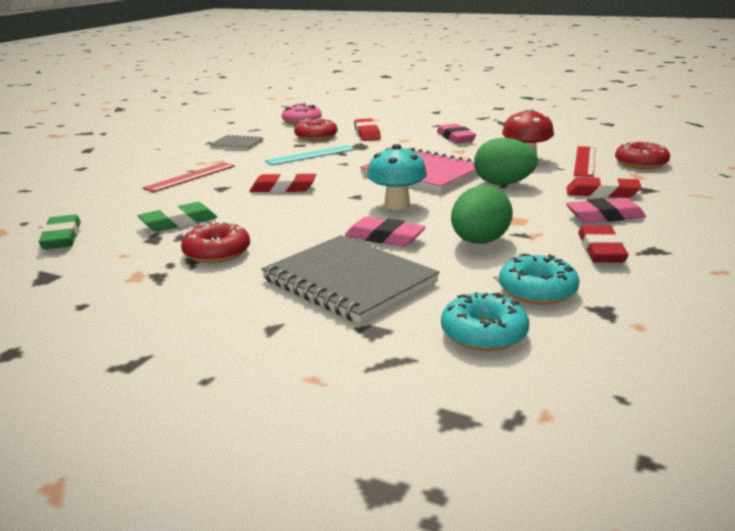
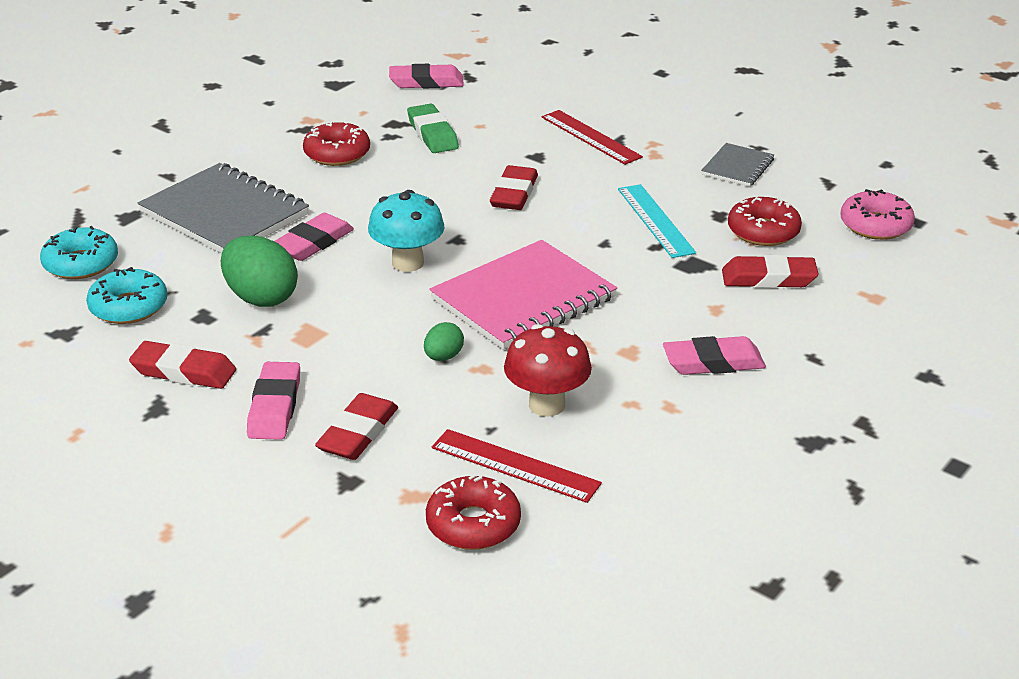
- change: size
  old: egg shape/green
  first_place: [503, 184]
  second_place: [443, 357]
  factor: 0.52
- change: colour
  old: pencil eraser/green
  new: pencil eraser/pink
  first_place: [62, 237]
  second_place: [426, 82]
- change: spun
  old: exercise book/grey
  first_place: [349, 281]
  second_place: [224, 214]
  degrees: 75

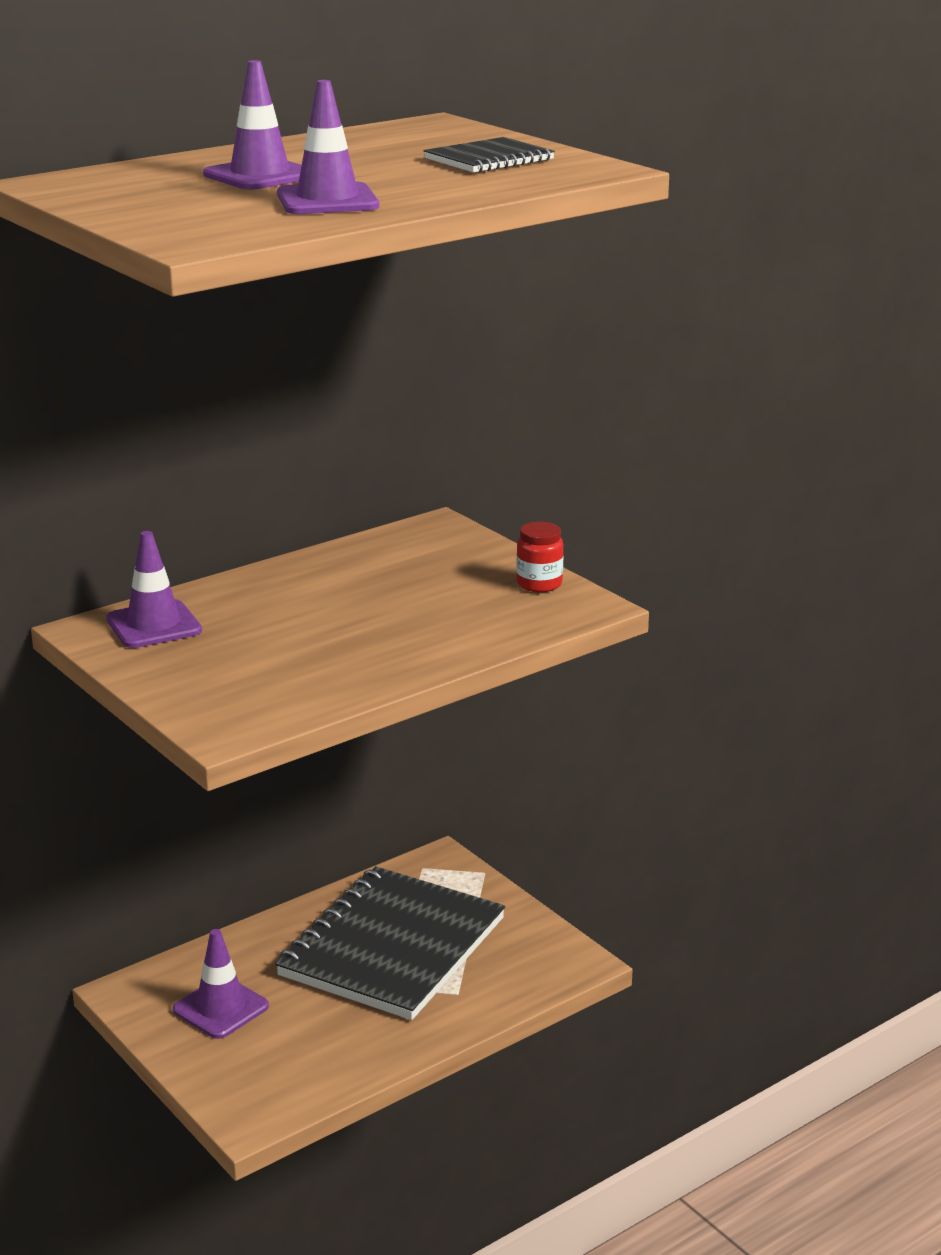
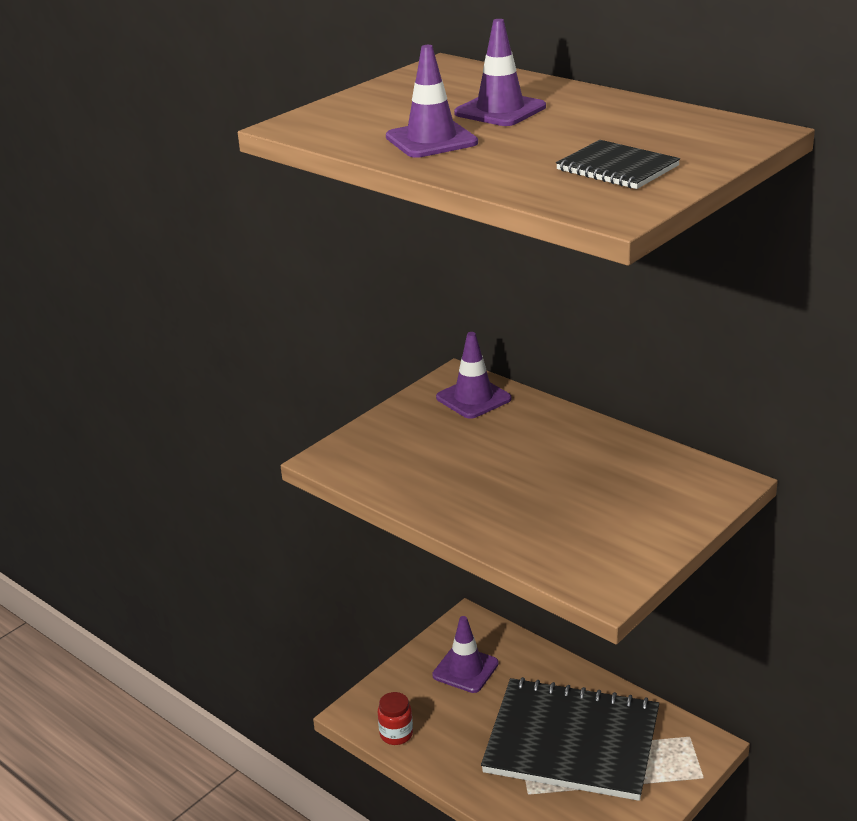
- change: relocated
  old: jar/red
  first_place: [539, 584]
  second_place: [396, 734]

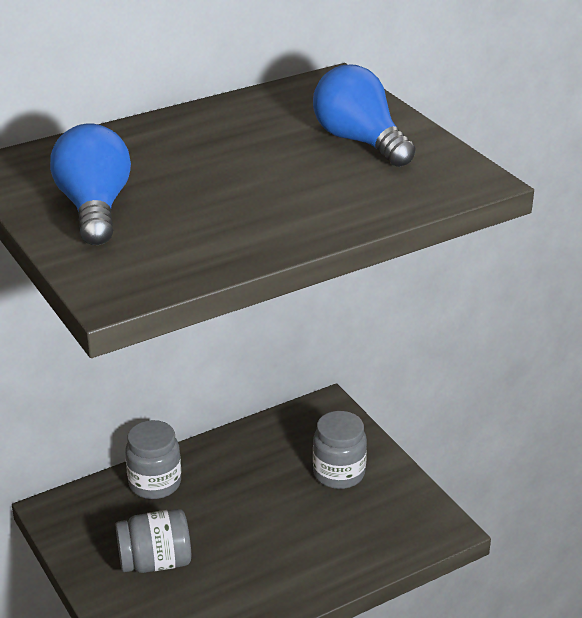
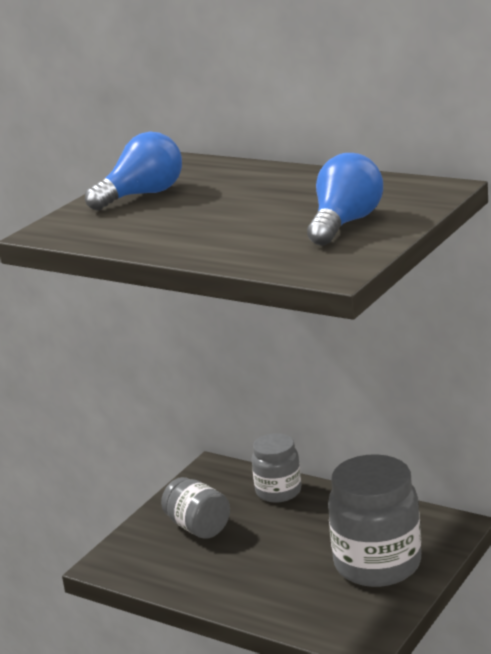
- change: size
  old: jar/grey
  first_place: [339, 473]
  second_place: [377, 564]
  factor: 1.71

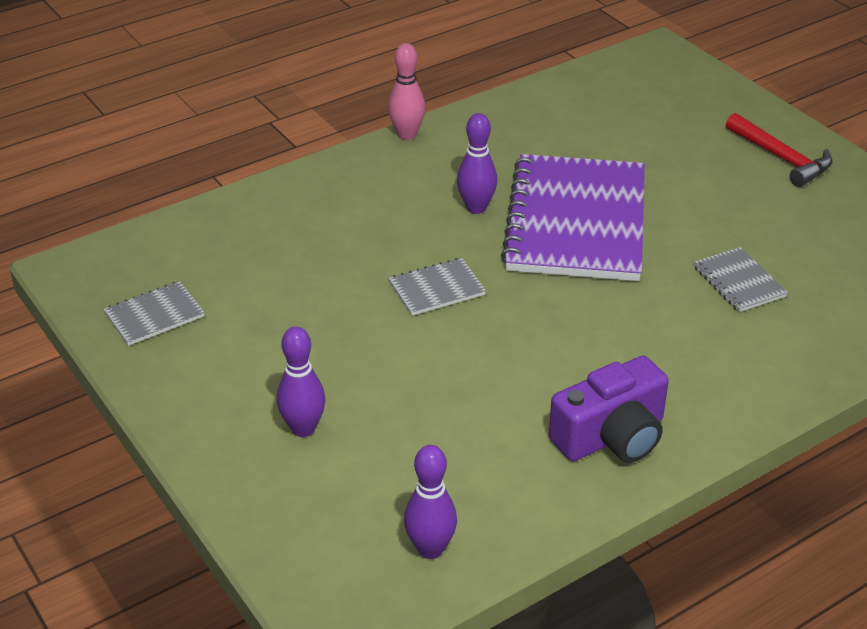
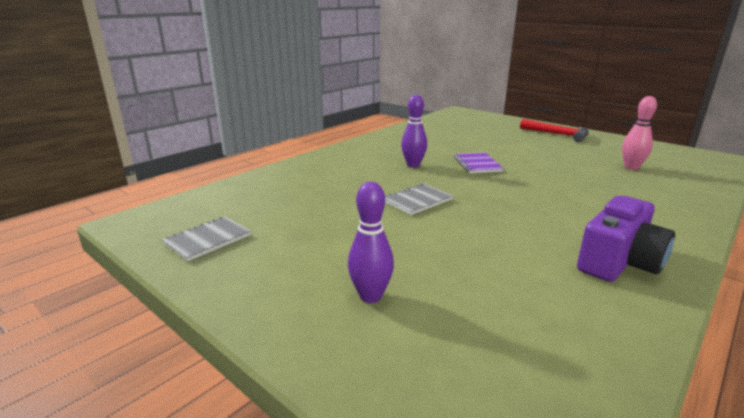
- change: relocated
  old: skittle/pink
  first_place: [407, 134]
  second_place: [631, 167]
- change: size
  old: exercise book/royal purple
  first_place: [576, 221]
  second_place: [477, 164]
  factor: 0.42
- change: missing
  old: exercise book/grey
  first_place: [739, 282]
- change: missing
  old: skittle/royal purple
  first_place: [430, 549]

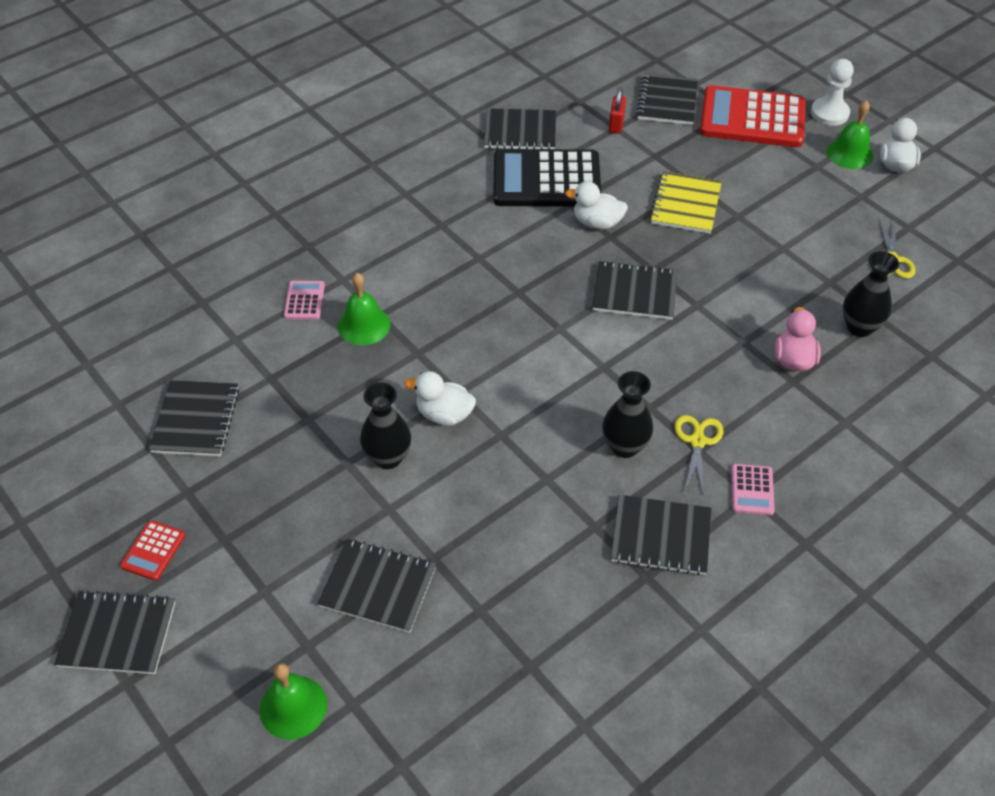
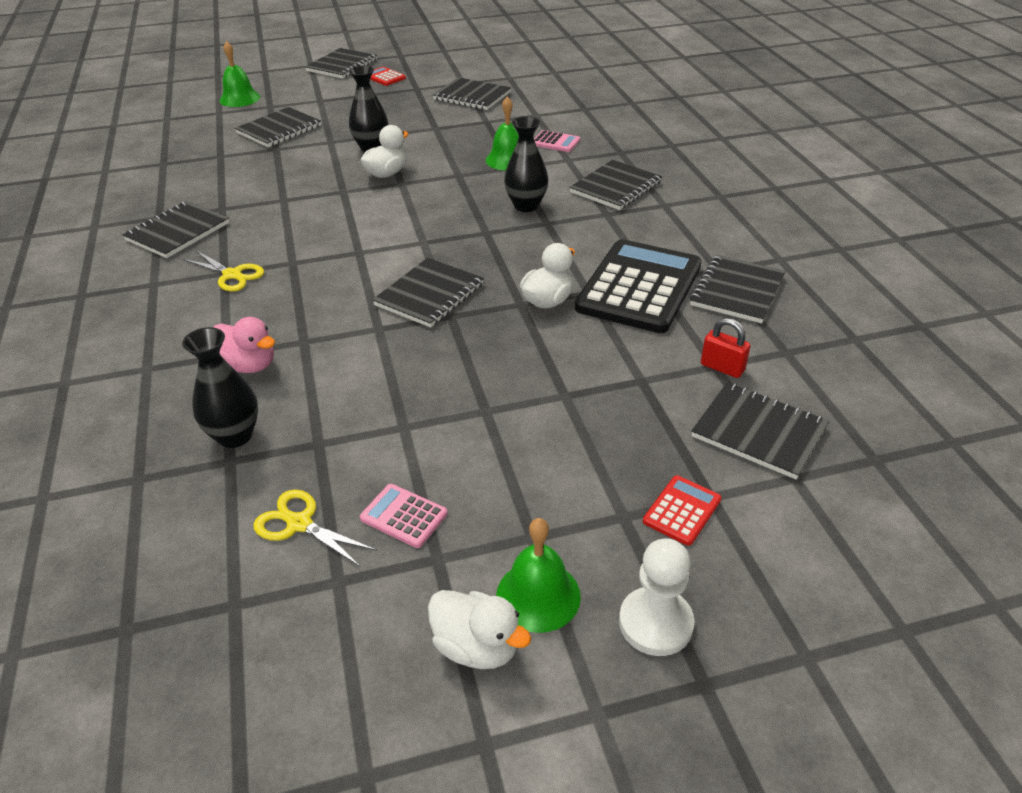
- change: size
  old: calculator/red
  first_place: [752, 118]
  second_place: [682, 510]
  factor: 0.42
- change: missing
  old: exercise book/golden
  first_place: [685, 204]
- change: relocated
  old: vase/black
  first_place: [624, 446]
  second_place: [526, 206]
- change: relocated
  old: calculator/pink
  first_place: [752, 490]
  second_place: [404, 516]
- change: appeared
  new: exercise book/black
  second_place: [615, 187]

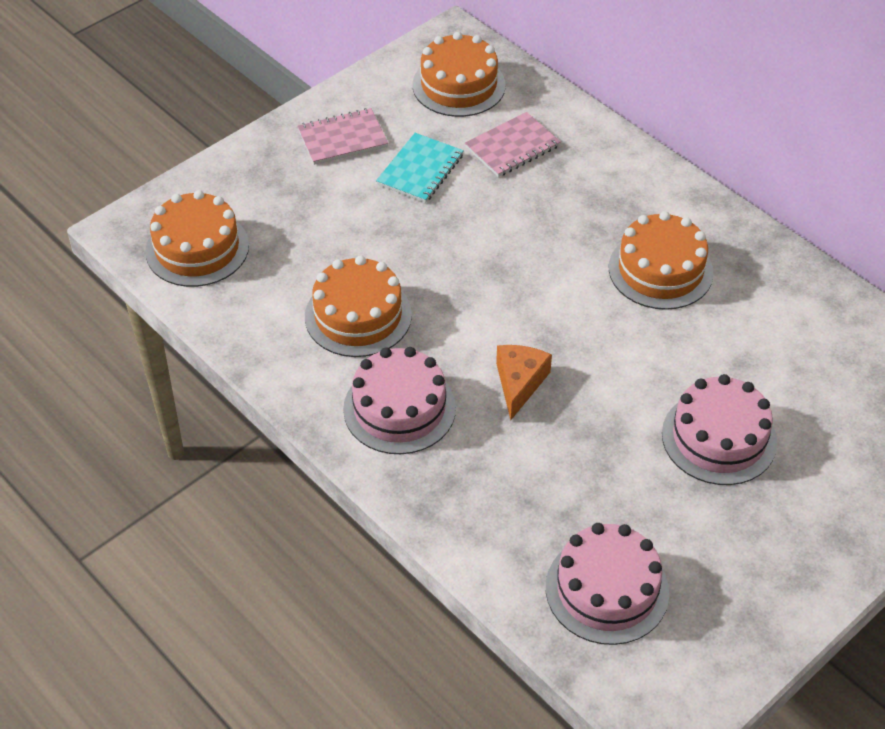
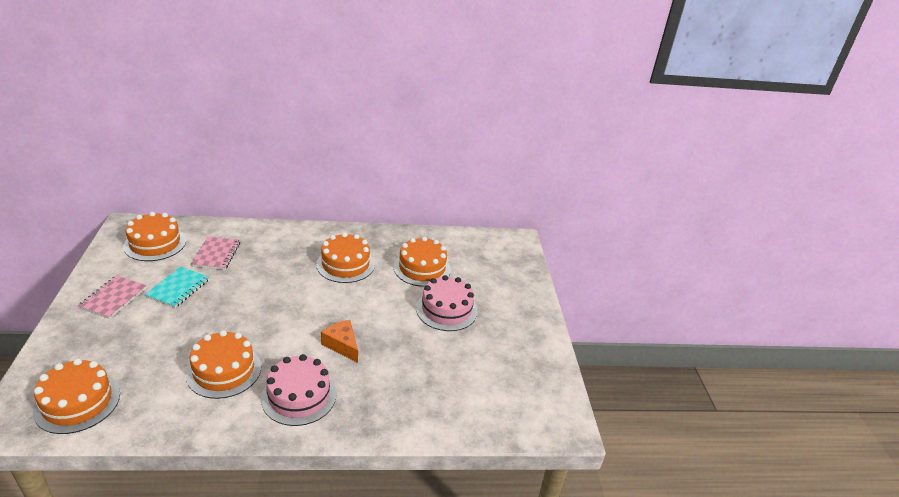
- change: spun
  old: exercise book/teal
  first_place: [420, 170]
  second_place: [178, 288]
  degrees: 45
- change: missing
  old: layer cake/pink
  first_place: [607, 589]
- change: appeared
  new: layer cake/orange-coloured
  second_place: [422, 268]

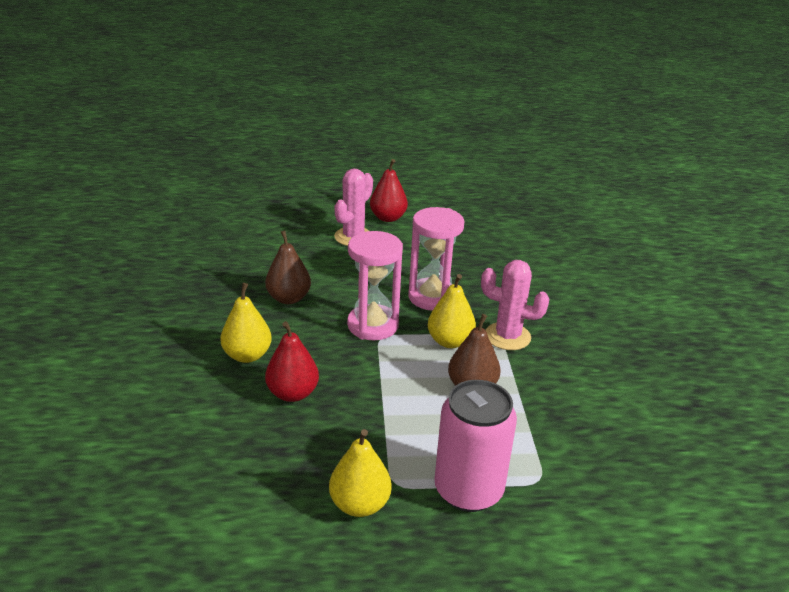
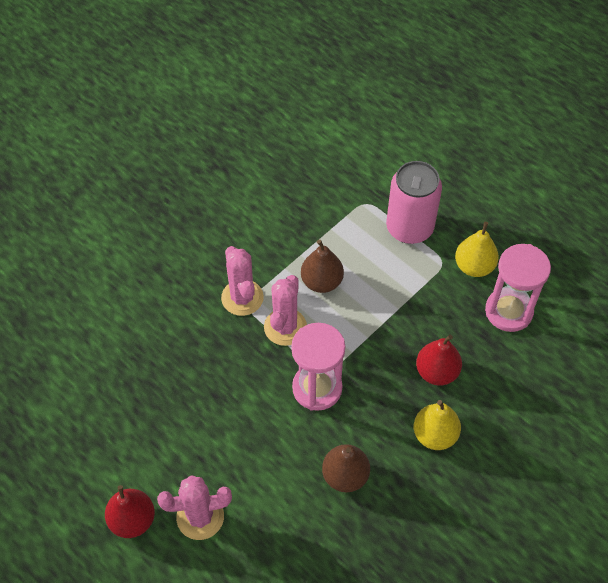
- change: relocated
  old: sand timer/pink
  first_place: [432, 297]
  second_place: [508, 311]
- change: exchanged
  old: pear fruit/golden
  new: saguaro cactus/pink
  first_place: [449, 341]
  second_place: [285, 327]

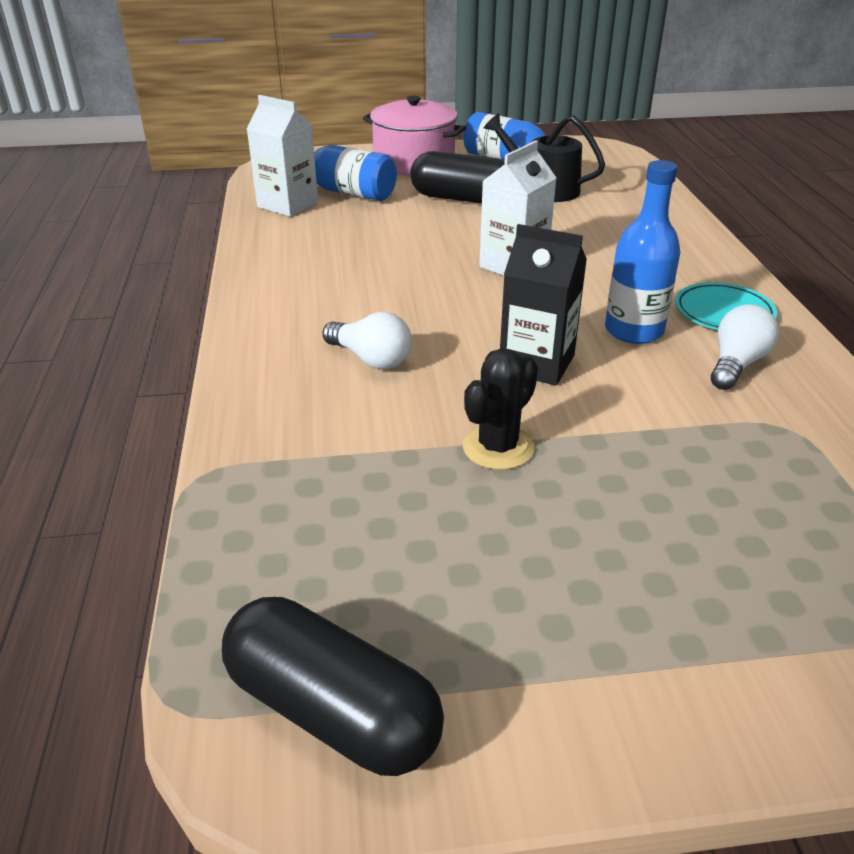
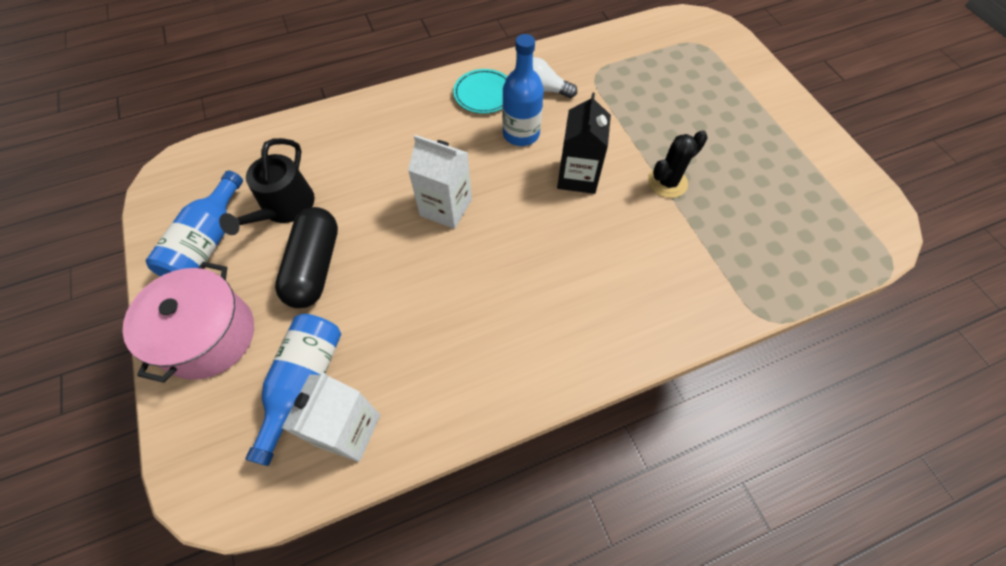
- change: missing
  old: bulb/pure white
  first_place: [371, 359]
- change: spun
  old: saguaro cactus/black
  first_place: [498, 447]
  second_place: [667, 182]
  degrees: -60
- change: missing
  old: capsule/black
  first_place: [332, 710]

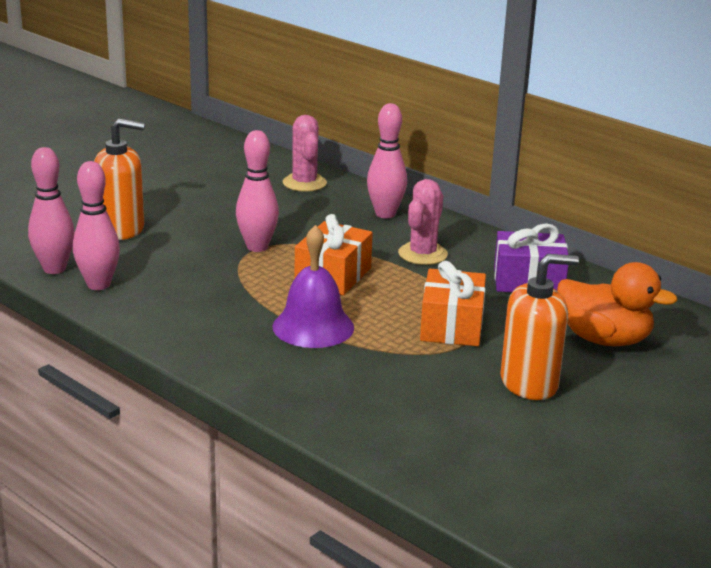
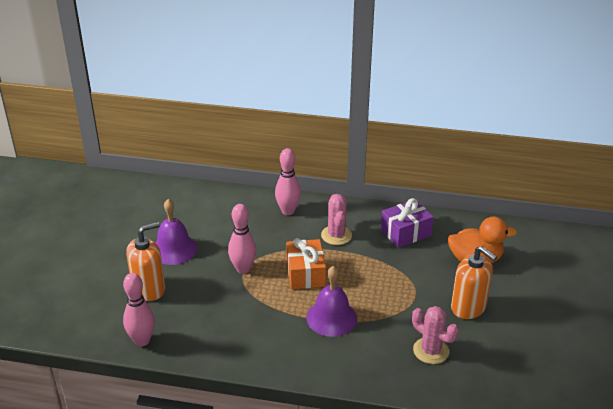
- change: relocated
  old: saguaro cactus/pink
  first_place: [304, 183]
  second_place: [431, 351]
- change: missing
  old: skittle/pink
  first_place: [98, 285]
- change: spun
  old: soap pump/orange-coloured
  first_place: [529, 383]
  second_place: [468, 307]
  degrees: 90
- change: missing
  old: present/orange-coloured
  first_place: [451, 326]
- change: appeared
  new: bell/royal purple
  second_place: [174, 249]

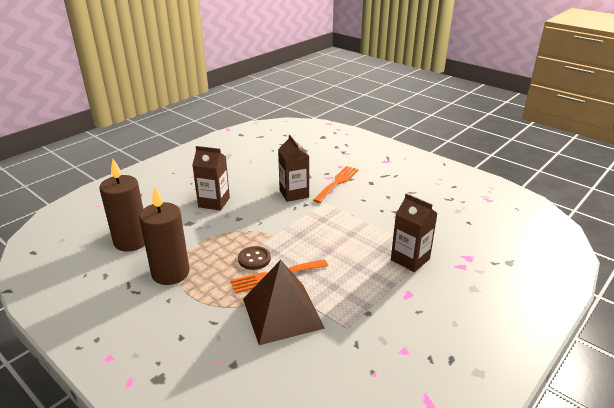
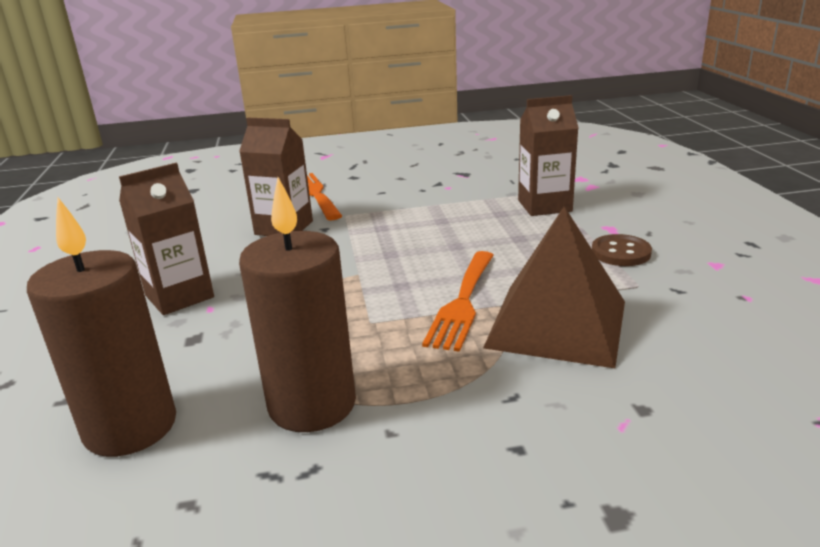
- change: relocated
  old: button/russet
  first_place: [254, 259]
  second_place: [620, 253]

